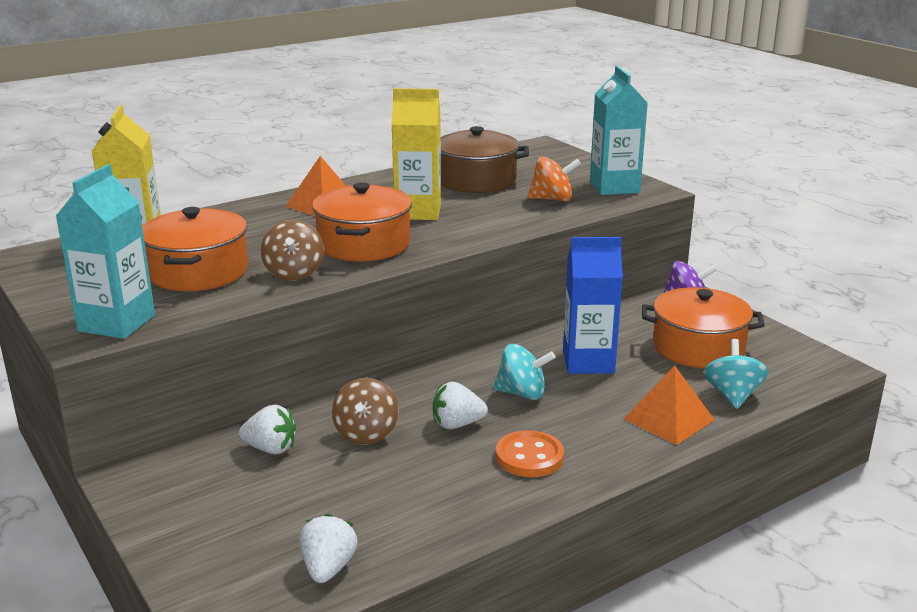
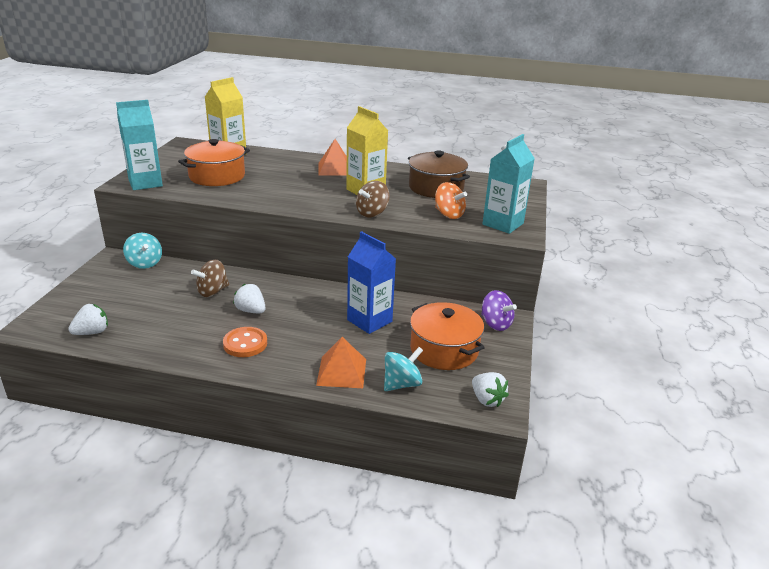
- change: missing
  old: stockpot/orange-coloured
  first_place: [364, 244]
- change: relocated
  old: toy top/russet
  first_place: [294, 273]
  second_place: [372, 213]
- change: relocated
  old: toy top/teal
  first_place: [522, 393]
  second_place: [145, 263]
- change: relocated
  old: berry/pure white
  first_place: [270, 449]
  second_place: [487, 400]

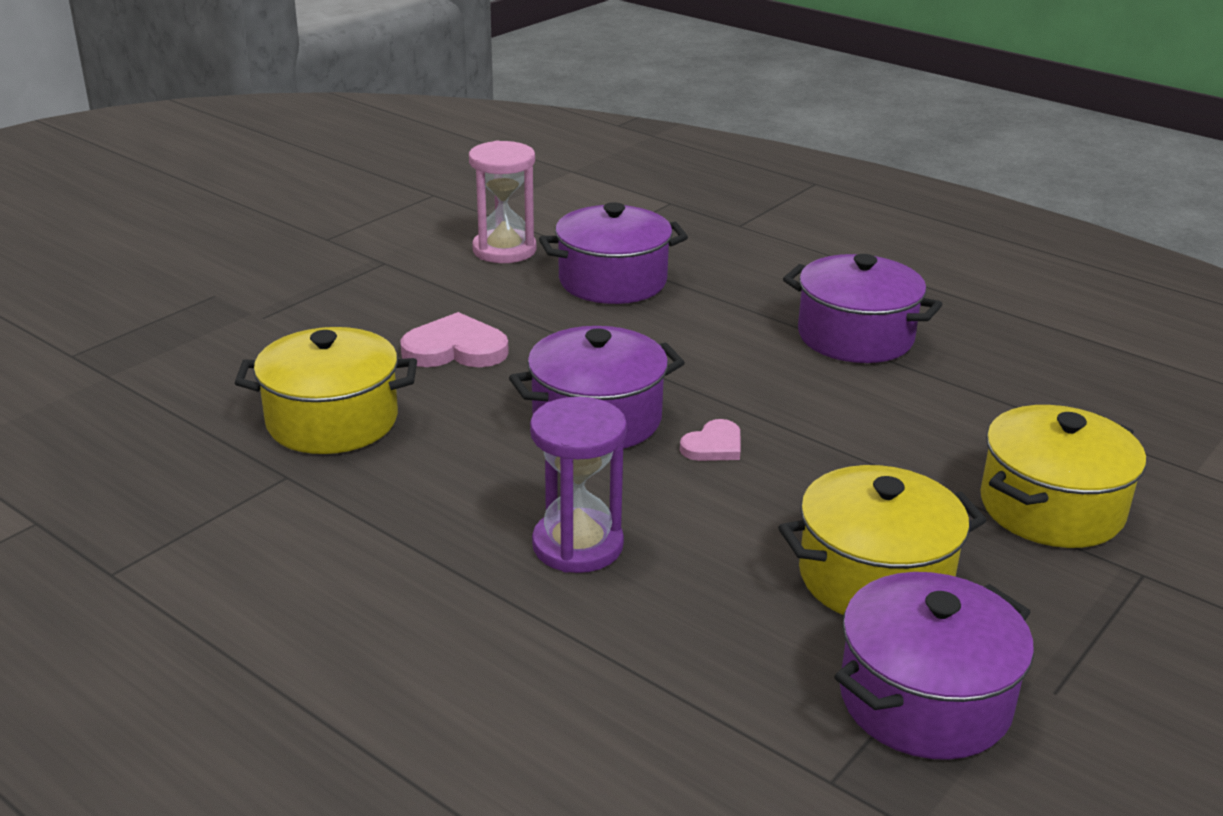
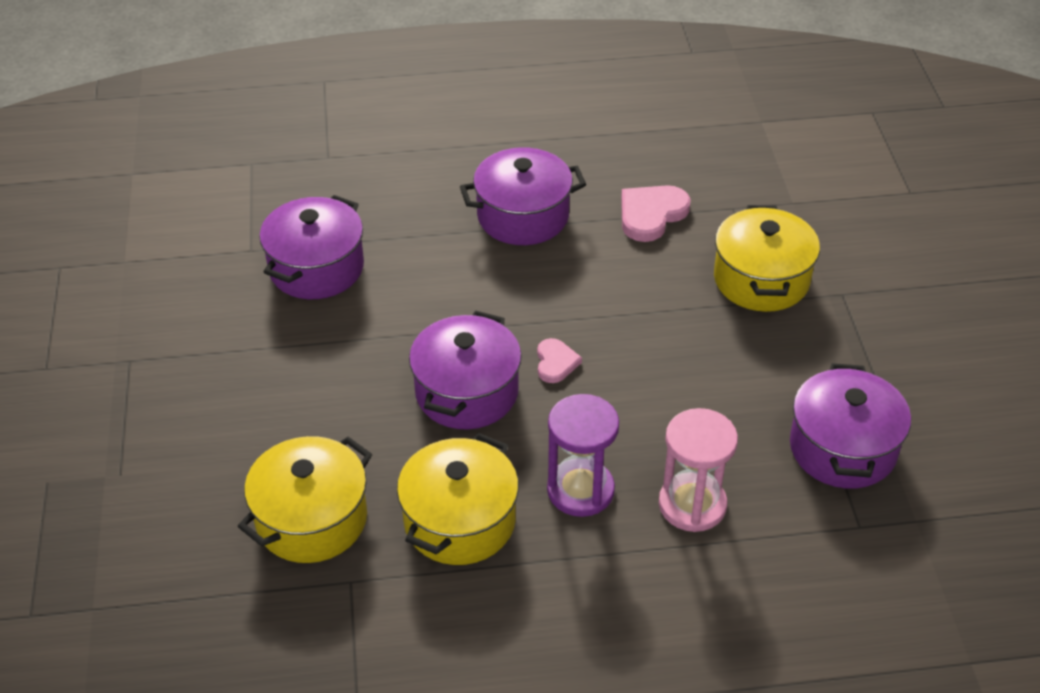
- change: relocated
  old: sand timer/pink
  first_place: [504, 250]
  second_place: [692, 505]
- change: relocated
  old: love heart/pink
  first_place: [455, 349]
  second_place: [651, 214]
- change: relocated
  old: stockpot/golden
  first_place: [874, 577]
  second_place: [459, 521]

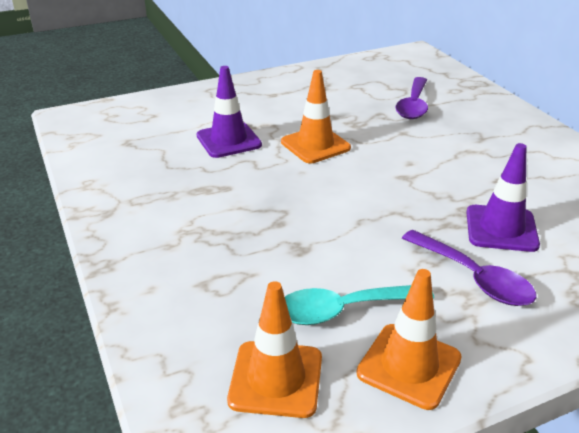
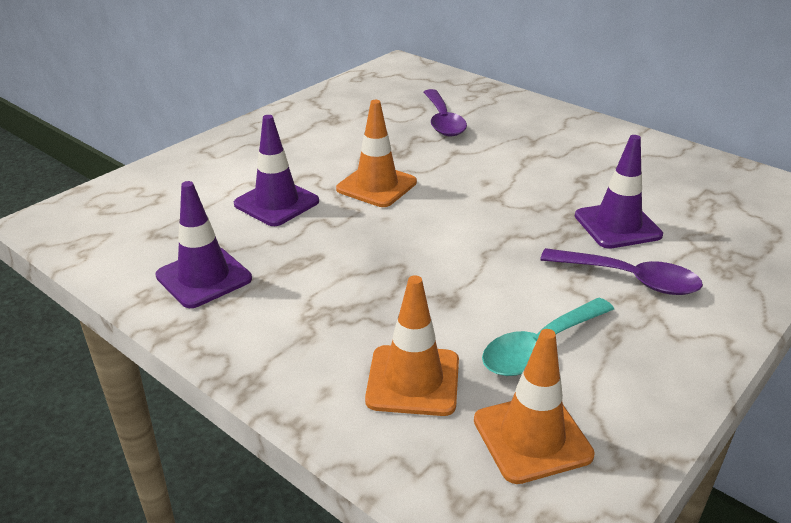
- change: relocated
  old: road cone/orange-coloured
  first_place: [409, 365]
  second_place: [413, 380]
- change: appeared
  new: road cone/royal purple
  second_place: [204, 277]

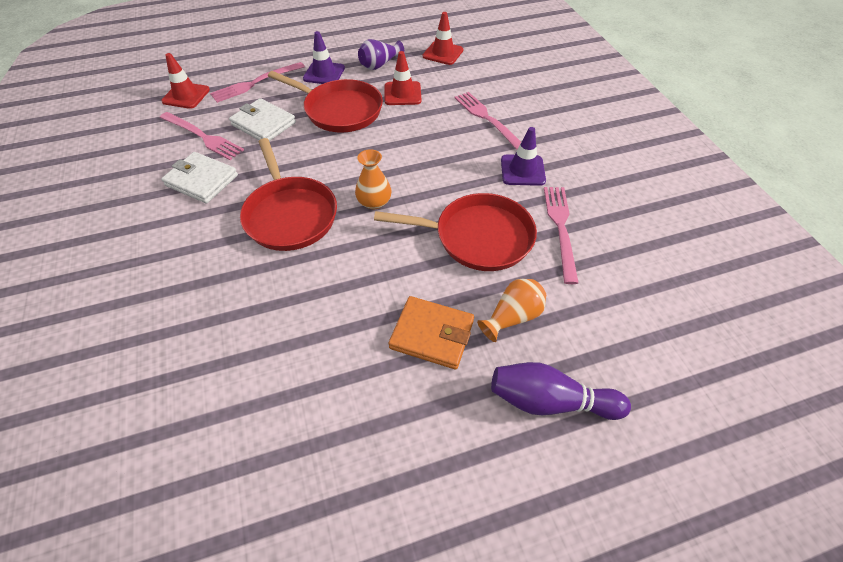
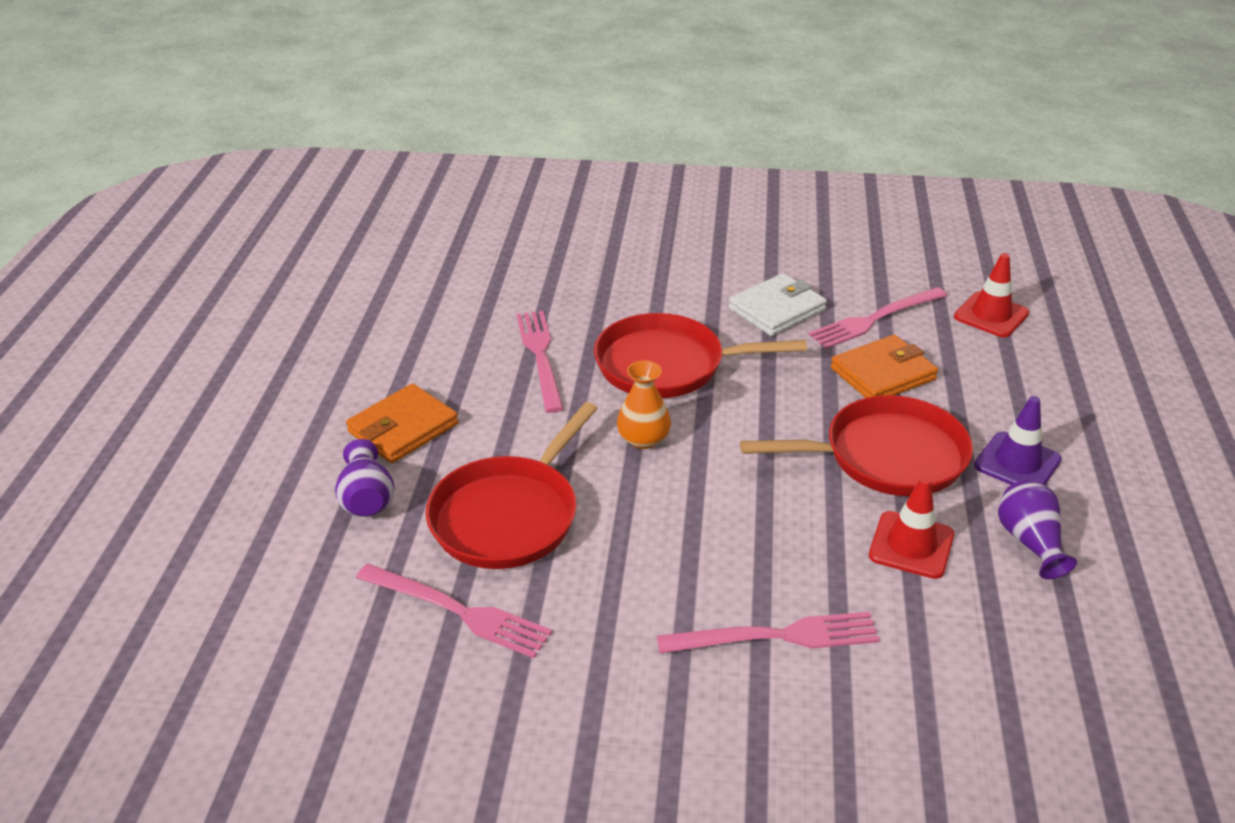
- change: missing
  old: road cone/red
  first_place: [443, 53]
- change: relocated
  old: fork/pink
  first_place: [256, 83]
  second_place: [540, 356]
- change: spun
  old: skillet/red
  first_place: [340, 110]
  second_place: [887, 456]
  degrees: -150
- change: colour
  old: card wallet/pure white
  new: card wallet/orange-coloured
  first_place: [263, 124]
  second_place: [883, 374]
- change: missing
  old: road cone/royal purple
  first_place: [522, 170]
- change: colour
  old: vase/orange-coloured
  new: vase/royal purple
  first_place: [512, 317]
  second_place: [367, 498]
- change: missing
  old: skittle/royal purple
  first_place: [550, 401]

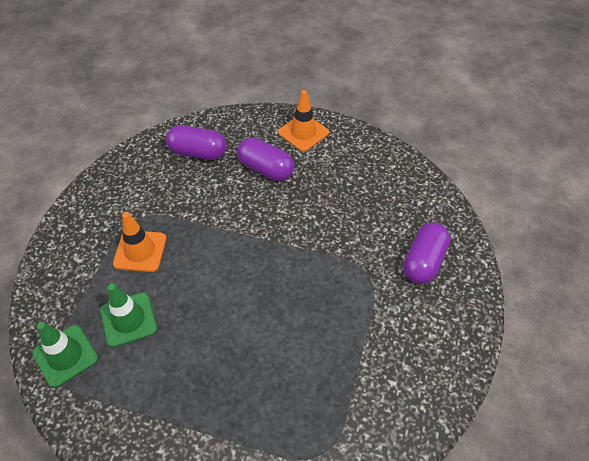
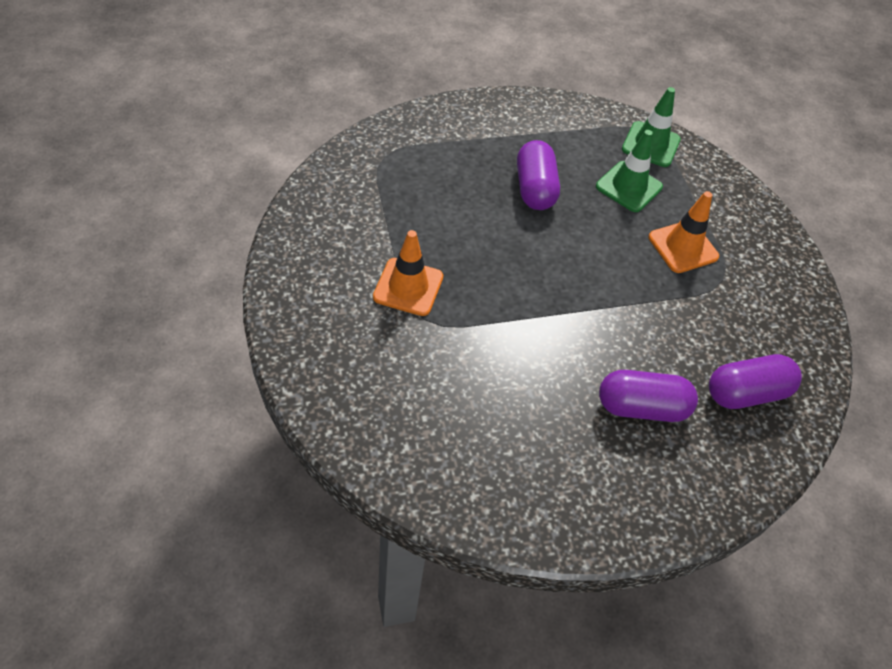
- change: relocated
  old: road cone/orange-coloured
  first_place: [303, 132]
  second_place: [408, 287]
- change: relocated
  old: capsule/royal purple
  first_place: [423, 261]
  second_place: [534, 188]

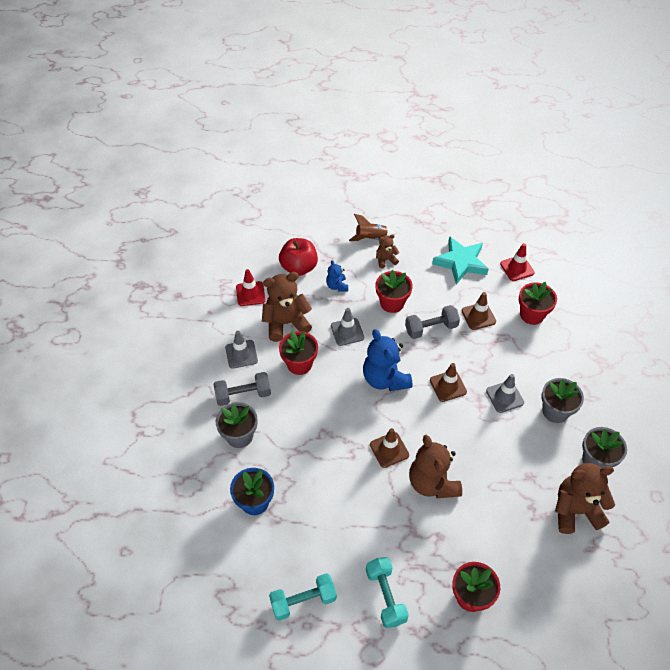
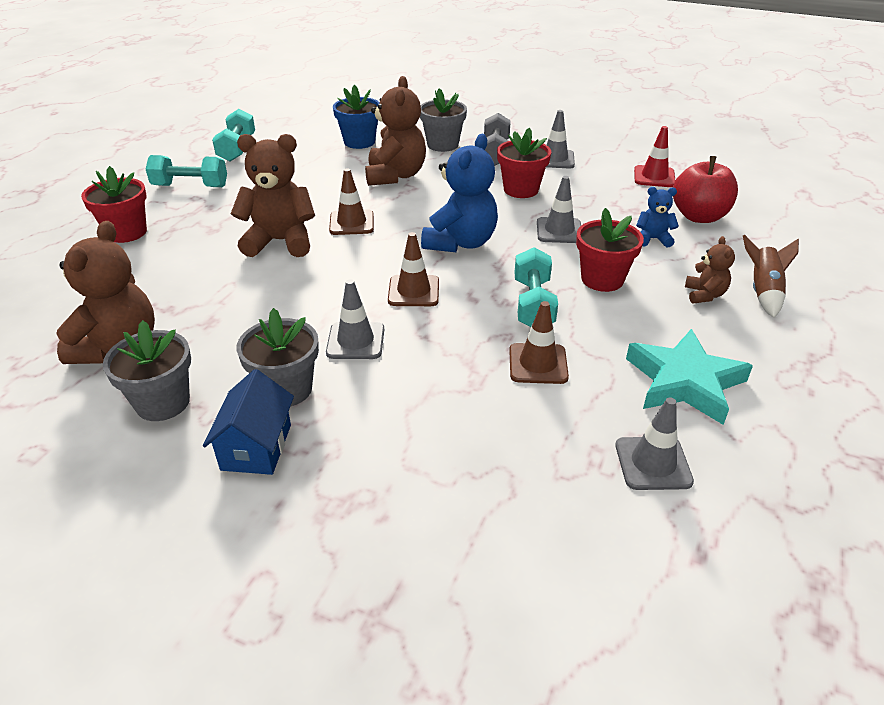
- change: colour
  old: road cone/red
  new: road cone/grey
  first_place: [517, 268]
  second_place: [653, 463]
- change: relocated
  old: stuffed bear/russet
  first_place: [286, 323]
  second_place: [395, 176]
- change: missing
  old: plant pot/red
  first_place: [532, 314]
- change: colour
  old: dumbbell/grey
  new: dumbbell/teal
  first_place: [431, 328]
  second_place: [533, 304]
- change: spun
  old: stuffed bear/blue
  first_place: [385, 379]
  second_place: [460, 243]
  degrees: 120
- change: appeared
  new: cottage/blue
  second_place: [256, 447]

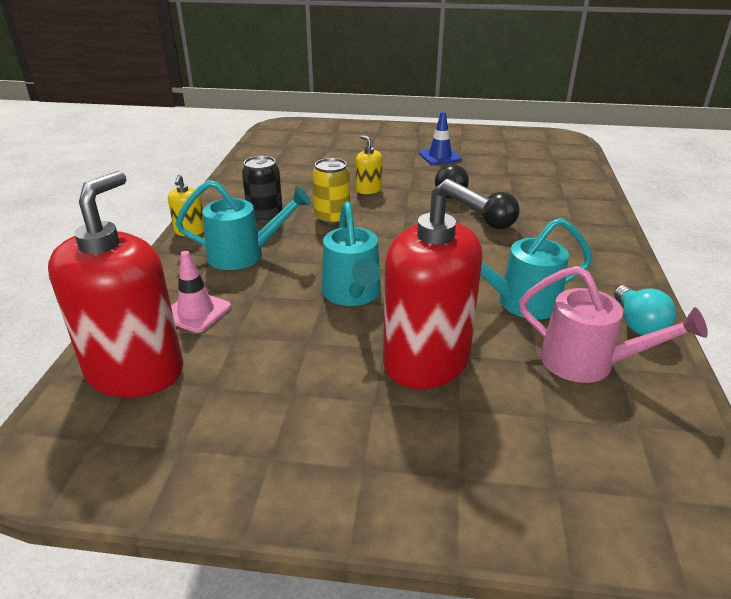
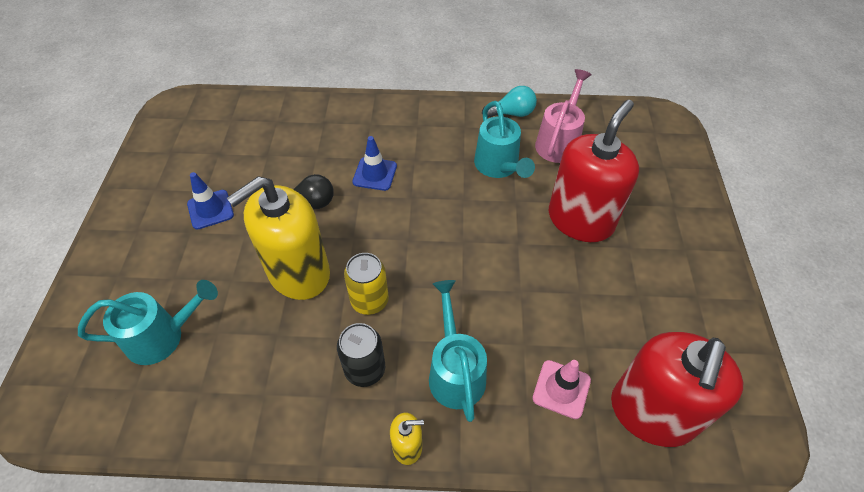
- change: size
  old: soap pump/golden
  first_place: [368, 190]
  second_place: [298, 273]
  factor: 2.35
- change: spun
  old: soap pump/red
  first_place: [135, 371]
  second_place: [651, 413]
  degrees: -75
- change: exchanged
  old: bulb/black
  new: road cone/blue
  first_place: [492, 223]
  second_place: [375, 174]
- change: relocated
  old: sprinkling can/teal
  first_place: [353, 295]
  second_place: [163, 337]

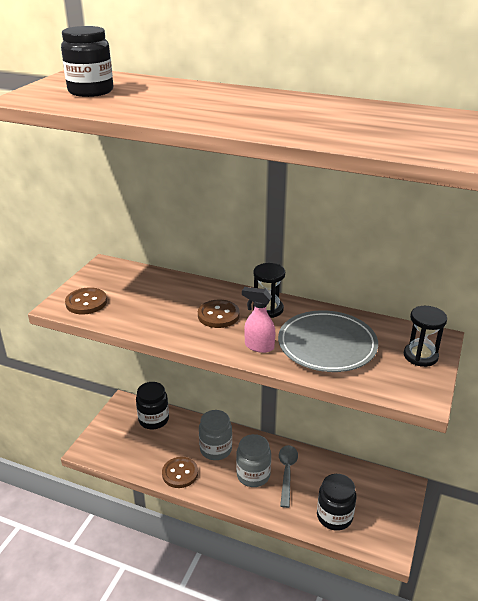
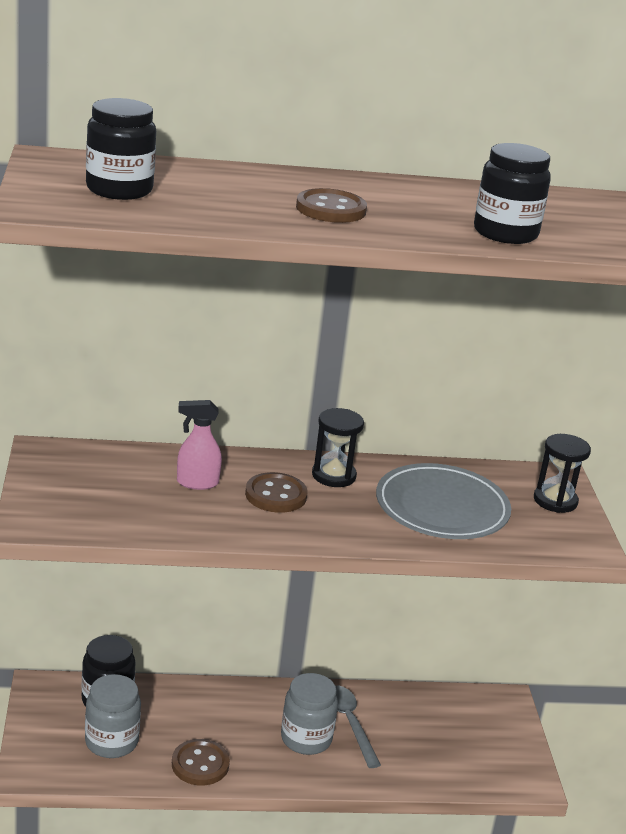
- change: relocated
  old: button/russet
  first_place: [86, 302]
  second_place: [331, 209]
- change: relocated
  old: sprayer/pink
  first_place: [259, 346]
  second_place: [197, 483]
- change: relocated
  old: jar/grey
  first_place: [216, 449]
  second_place: [111, 742]
- change: relocated
  old: jar/black
  first_place: [334, 516]
  second_place: [505, 233]

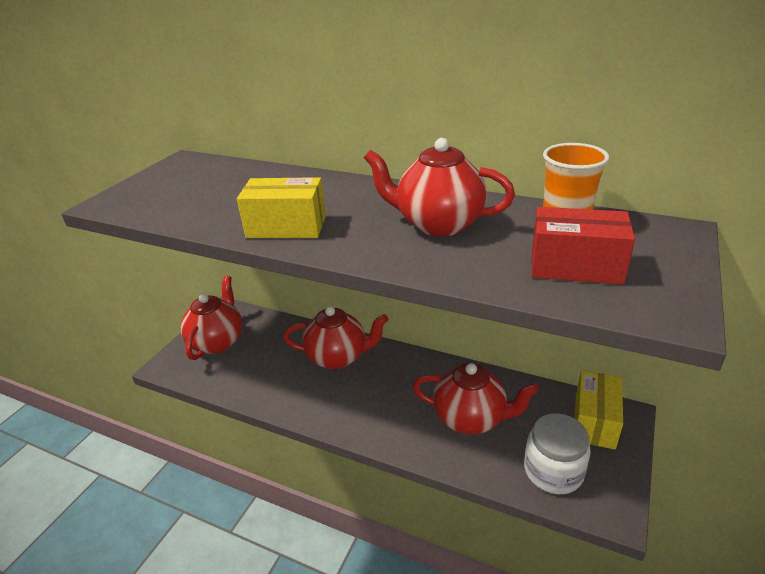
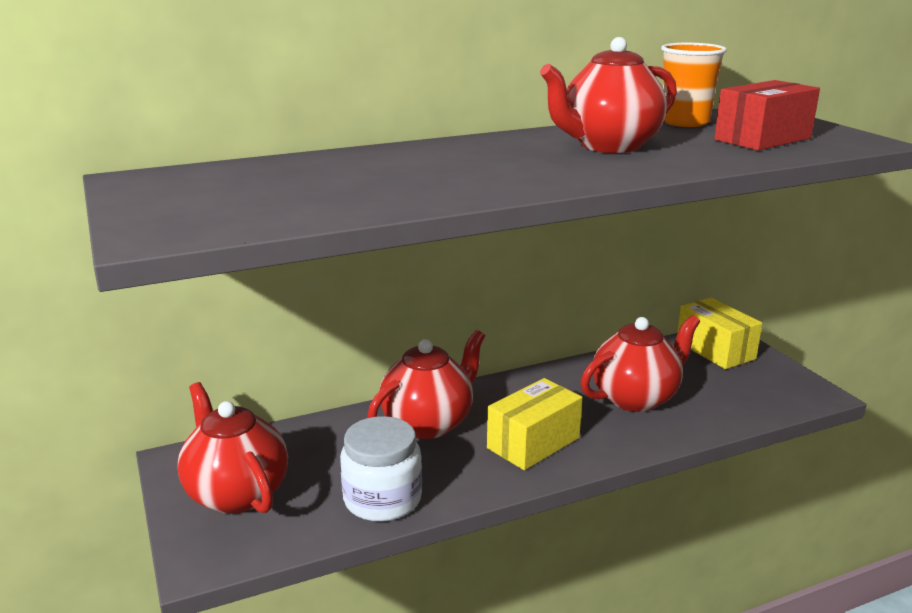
- change: relocated
  old: parcel/golden
  first_place: [286, 227]
  second_place: [533, 443]
- change: relocated
  old: jar/pure white
  first_place: [553, 471]
  second_place: [382, 499]

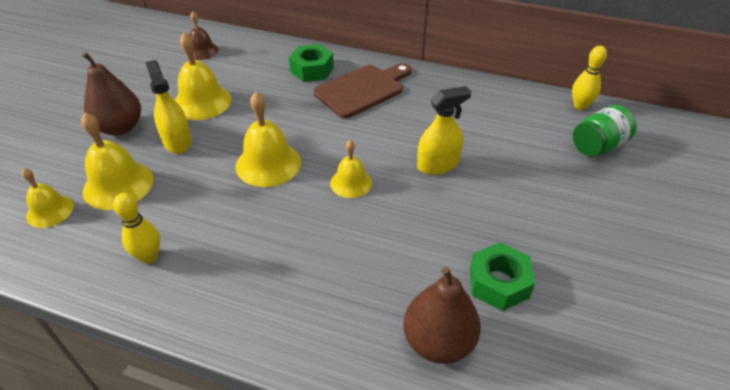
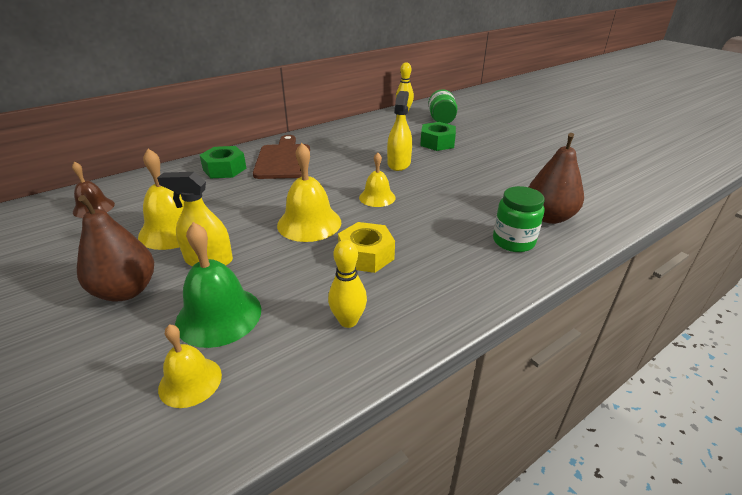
- change: colour
  old: bell/golden
  new: bell/green
  first_place: [118, 185]
  second_place: [219, 315]
- change: relocated
  old: hexagon nut/green
  first_place: [498, 283]
  second_place: [437, 143]
- change: appeared
  new: jar/green
  second_place: [513, 241]
- change: appeared
  new: hexagon nut/golden
  second_place: [366, 255]

